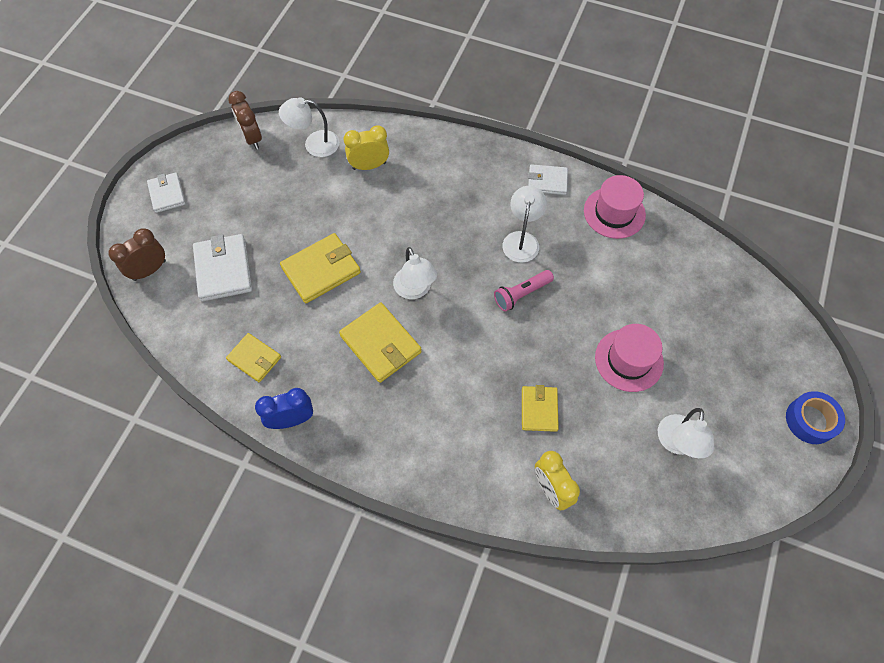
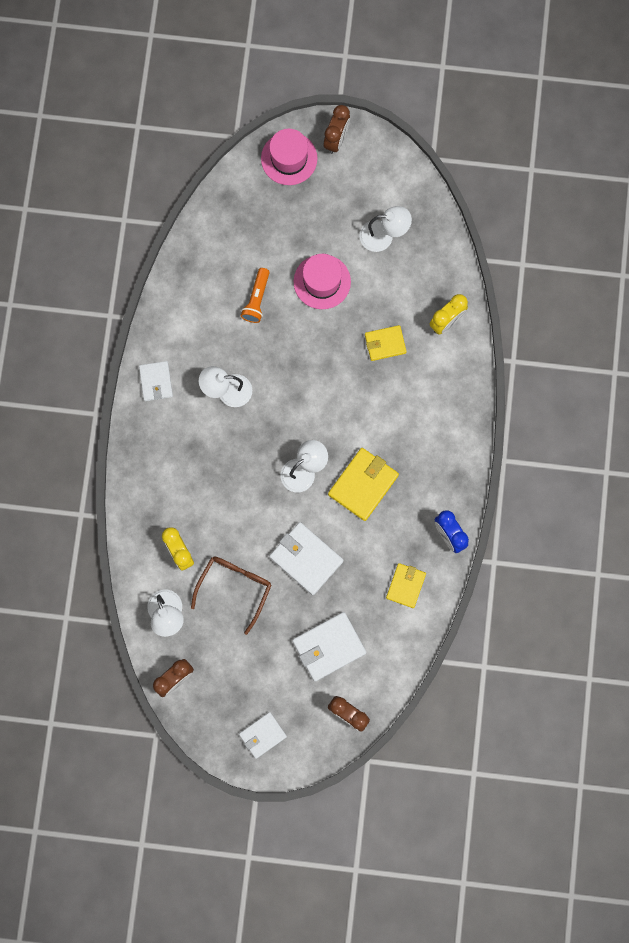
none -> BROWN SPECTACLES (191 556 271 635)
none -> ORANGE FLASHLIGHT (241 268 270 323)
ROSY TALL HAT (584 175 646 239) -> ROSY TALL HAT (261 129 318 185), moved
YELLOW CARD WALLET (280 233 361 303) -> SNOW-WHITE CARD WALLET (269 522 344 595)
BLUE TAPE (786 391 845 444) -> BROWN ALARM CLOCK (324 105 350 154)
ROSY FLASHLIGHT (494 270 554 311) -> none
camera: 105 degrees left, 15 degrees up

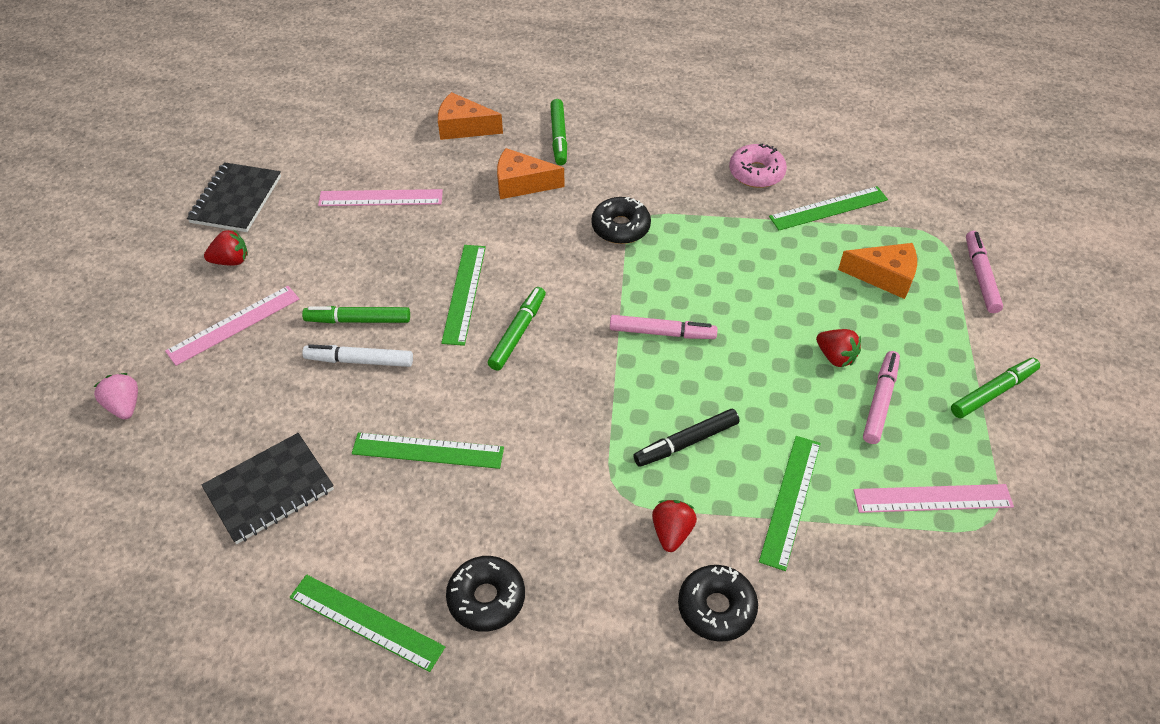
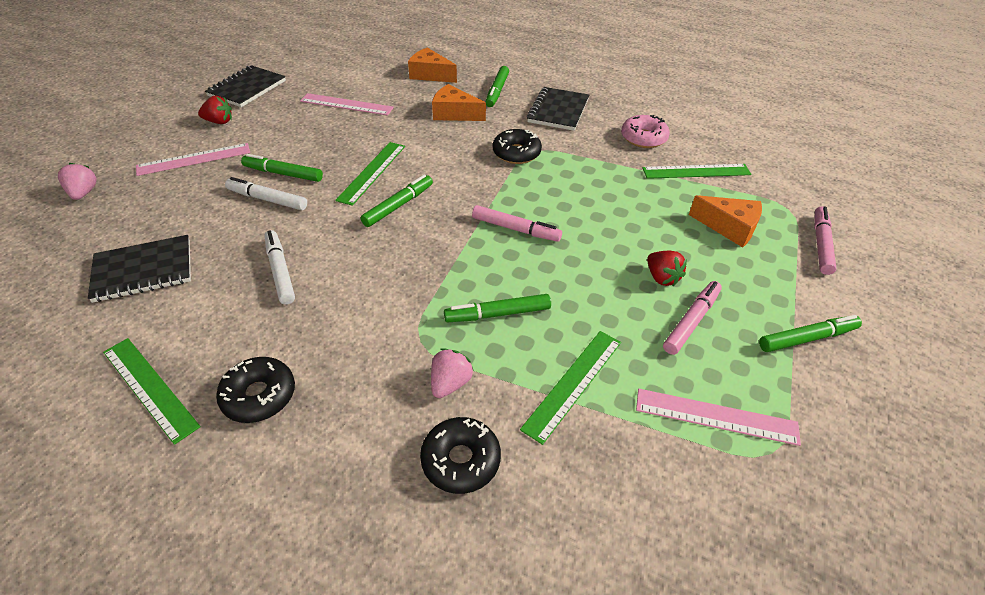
EMERALD MEASURING STICK (352 433 504 469) -> SNOW-WHITE MARKER (264 230 295 305)
SCARLET BERRY (652 500 697 552) -> ROSY BERRY (431 348 473 398)
BLACK MARKER (633 409 740 467) -> EMERALD MARKER (444 294 551 322)
none -> BLACK NOTEPAD (527 87 589 131)
camera: 15 degrees right, 5 degrees down

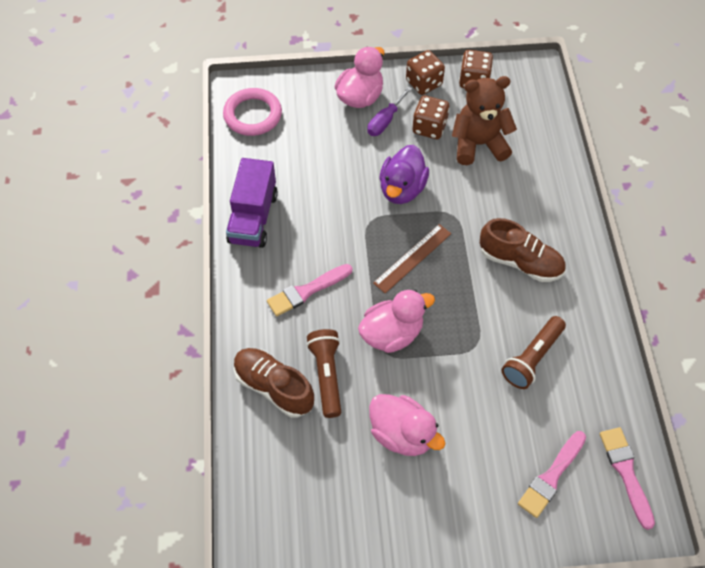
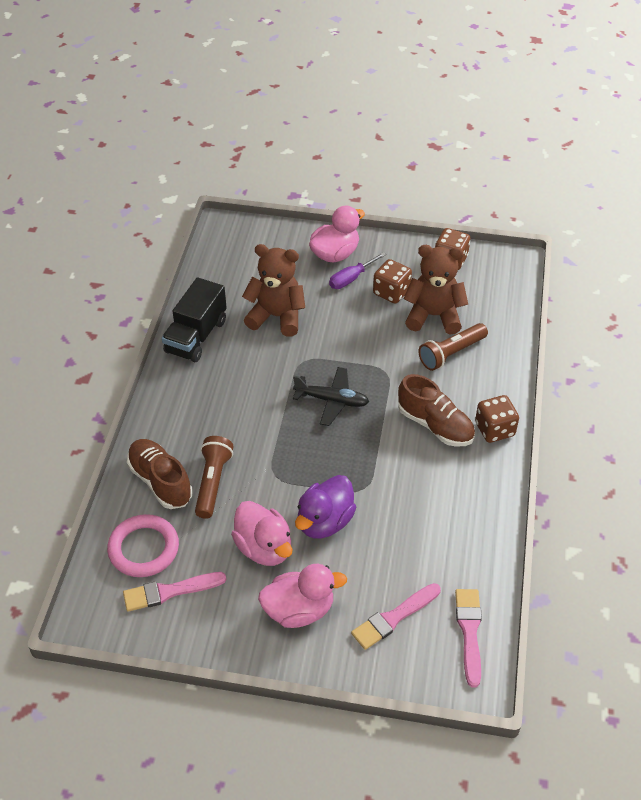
ROSY HOOP (223 88 282 136) -> ROSY HOOP (107 514 179 577), moved
ROSY BRUSH (267 264 352 316) -> ROSY BRUSH (123 572 226 612), moved
PURPLE TRUCK (226 158 278 248) -> BLACK TRUCK (162 277 227 362)
none -> BROWN TEDDY BEAR (242 244 305 336)
ROSY DUCK (358 289 435 353) -> ROSY DUCK (258 564 347 628), moved
BROWN MEASURING STICK (373 224 451 294) -> BLACK PLANE (293 367 369 426)
PURPLE DUCK (379 145 429 204) -> PURPLE DUCK (295 475 356 538), moved
BROWN FLASHLIGHT (501 316 566 389) -> BROWN FLASHLIGHT (418 323 488 371), moved
BROWN GAME DIE (406 50 445 95) -> BROWN GAME DIE (475 395 519 443), moved
camera: 15 degrees right, 10 degrees down

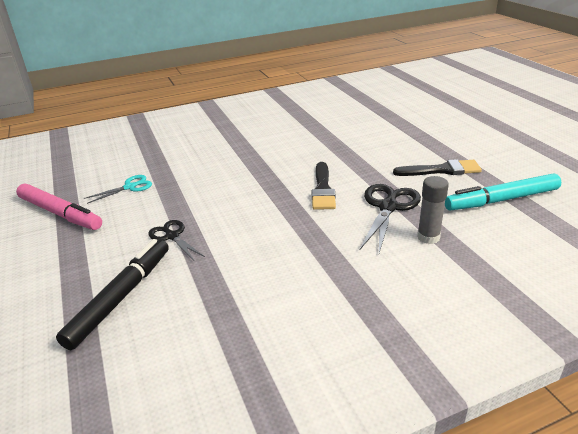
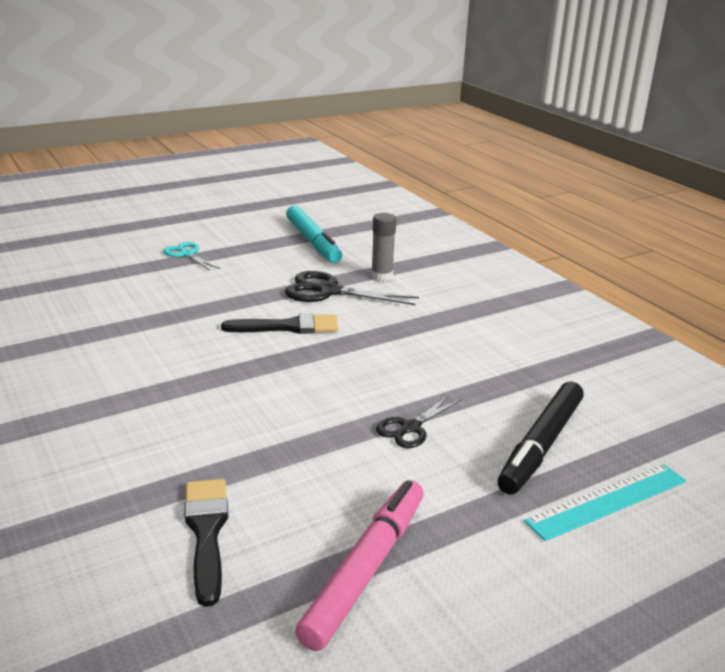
TURQUOISE SHEARS (84 175 152 204) -> TURQUOISE SHEARS (163 242 220 271), moved
BLACK BRUSH (393 159 482 176) -> BLACK BRUSH (184 479 228 607), moved
BLACK MARKER (56 239 169 350) -> BLACK MARKER (497 381 584 495), 75 degrees counterclockwise
none -> TURQUOISE MEASURING STICK (524 464 686 541)
camera: 100 degrees left, 5 degrees down

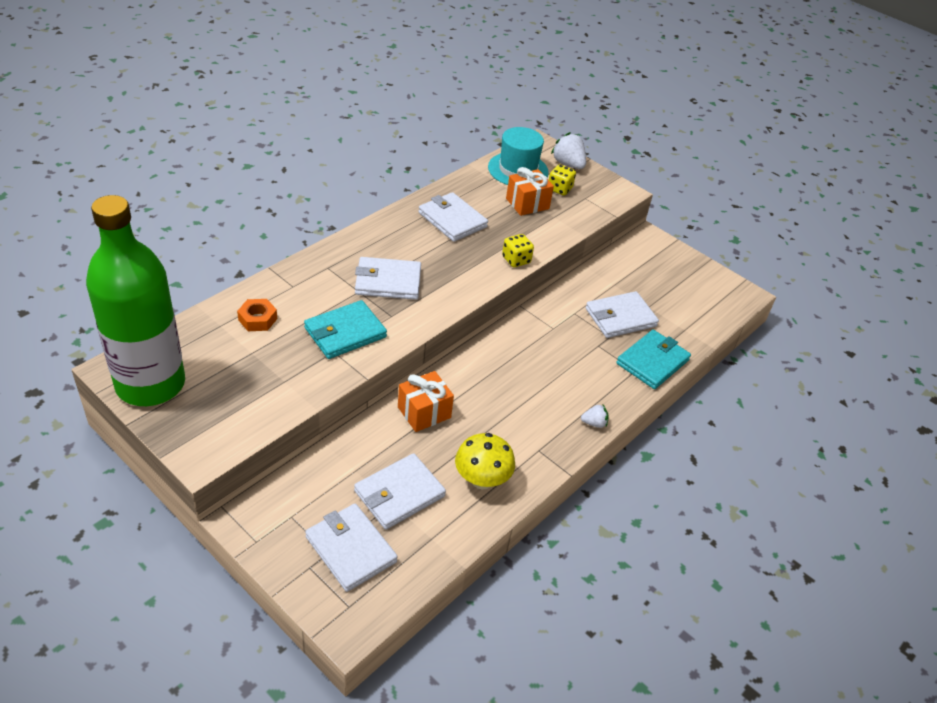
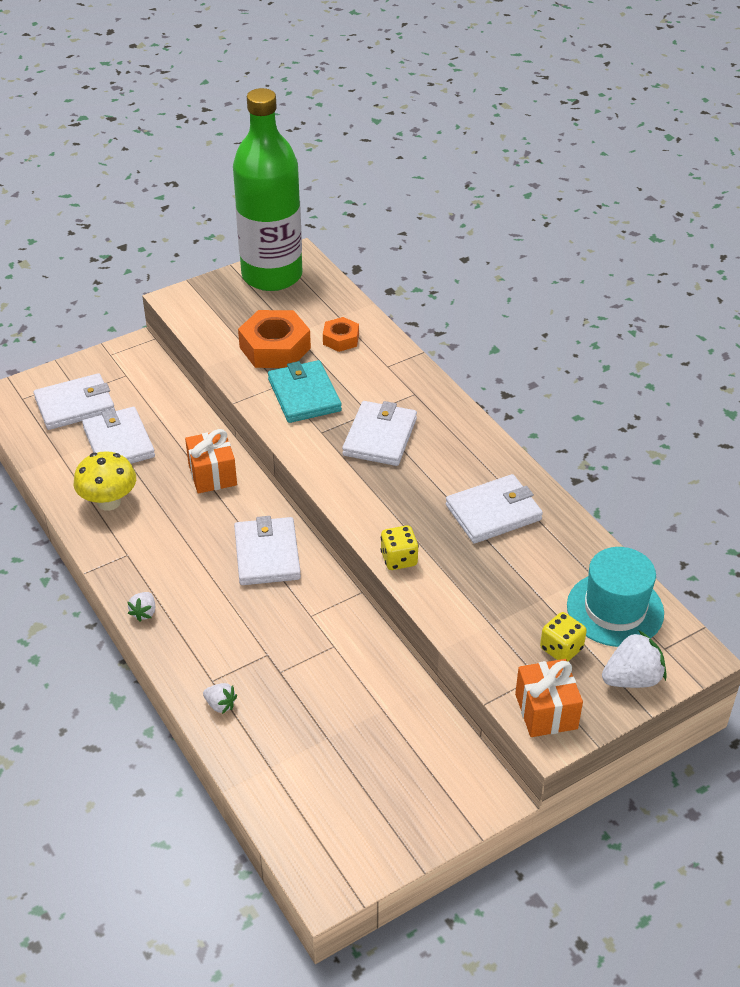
TURQUOISE CARD WALLET (616 330 691 389) -> SNOW-WHITE BERRY (203 683 237 714)
SNOW-WHITE CARD WALLET (585 291 659 338) -> SNOW-WHITE CARD WALLET (234 516 301 585), moved
none -> ORANGE NUT (238 310 311 368)
ORANGE WRAPPED GIFT (506 167 554 216) -> ORANGE WRAPPED GIFT (515 659 583 737), moved
camera: 110 degrees right, 0 degrees up

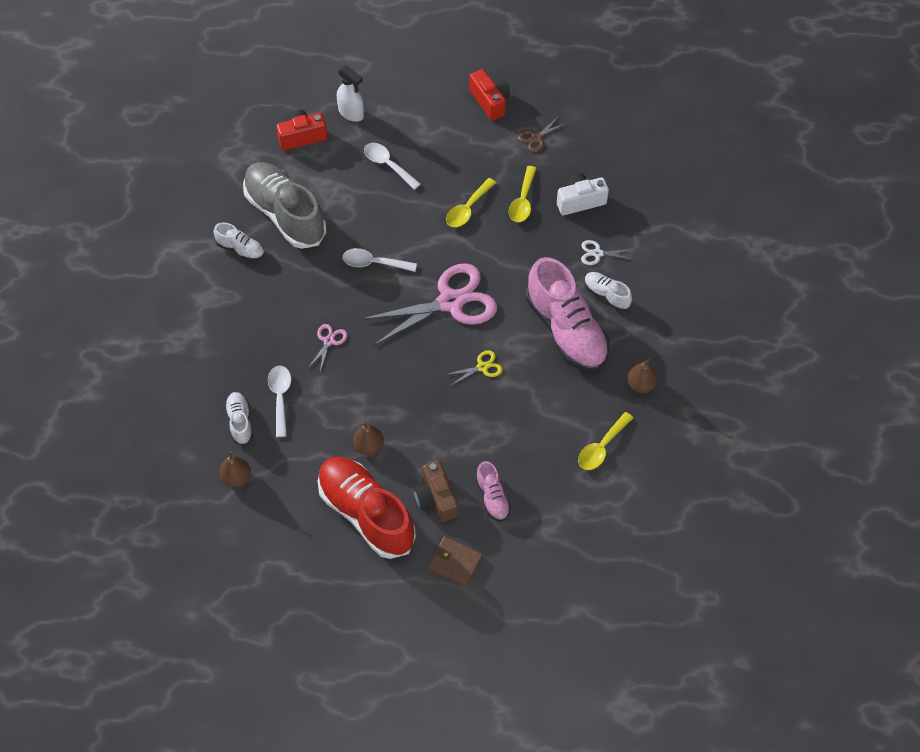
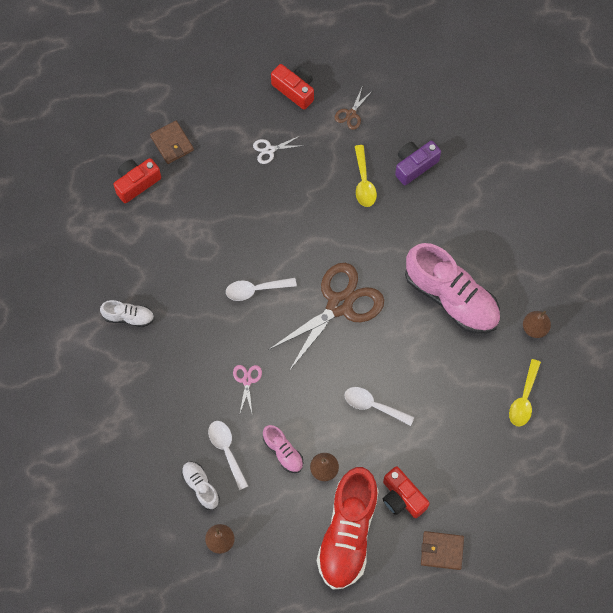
SNOW-WHITE SPRAY CLEANER (337 65 364 122) -> BROWN CARD WALLET (150 121 194 164)
SNOW-WHITE SHEARS (581 240 634 265) -> SNOW-WHITE SHEARS (253 136 301 164), moved
ROSY LACE-UP SHOE (475 461 511 522) -> ROSY LACE-UP SHOE (263 425 303 473), moved
ROSY SHEARS (361 263 497 345) -> BROWN SHEARS (268 263 384 371)
SCARLET LACE-UP SHOE (318 457 416 559) -> SCARLET LACE-UP SHOE (317 467 379 590), 105 degrees counterclockwise
SNOW-WHITE TEASPOON (364 143 421 190) -> SNOW-WHITE TEASPOON (344 387 414 426), moved
BROWN PHOTO CAMERA (414 460 458 522) -> SCARLET PHOTO CAMERA (383 467 430 518)
SNOW-WHITE PHOTO CAMERA (557 174 609 215) -> PURPLE PHOTO CAMERA (395 141 441 185)
GREY LACE-UP SHOE (243 162 326 249) -> none
YELLOW SHEARS (445 350 503 386) -> none
YELLOW TEASPOON (446 178 496 227) -> none
SNOW-WHITE LACE-UP SHOE (584 272 632 311) -> none
camera: 20 degrees left, 10 degrees up

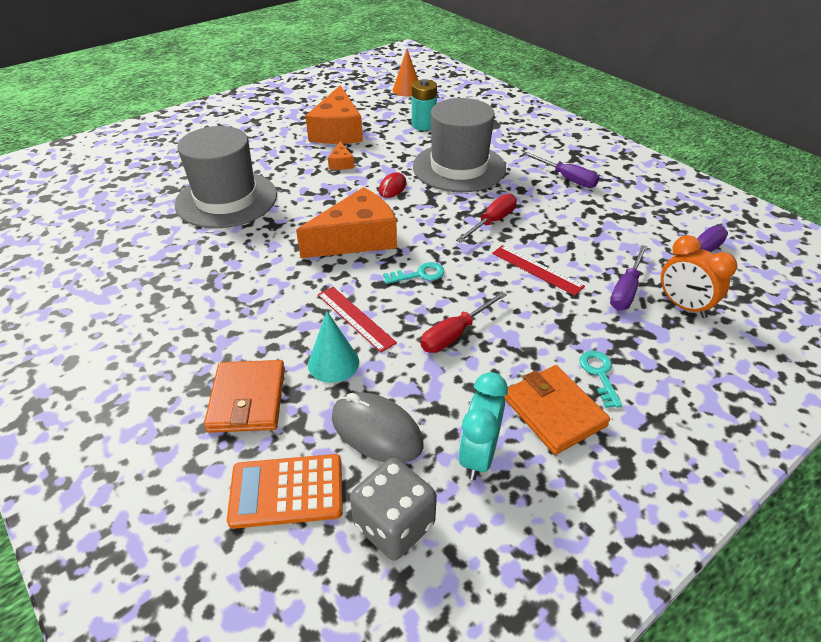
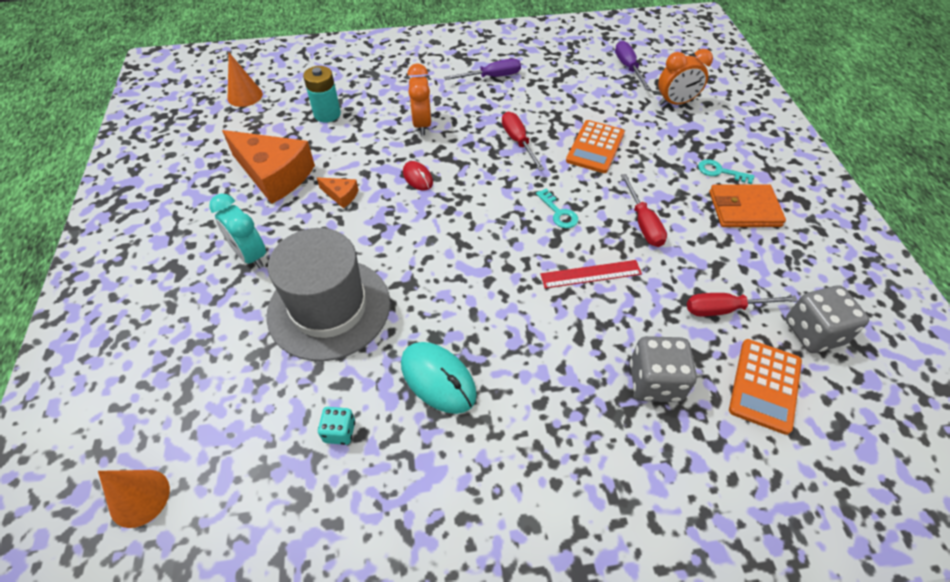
none -> ORANGE SOLID CONE (98 470 170 528)
TURQUOISE ALARM CLOCK (458 372 508 480) -> TURQUOISE ALARM CLOCK (210 194 266 269), moved
none -> TURQUOISE GAME DIE (318 407 355 445)
none -> TURQUOISE MOUSE (401 342 477 414)
GREY TALL HAT (413 98 506 192) -> ORANGE ALARM CLOCK (407 63 432 135)
TURQUOISE LATCHKEY (383 262 445 284) -> TURQUOISE LATCHKEY (536 189 578 228), 135 degrees clockwise
SCARLET MEASURING STICK (492 245 585 296) -> ORANGE CALCULATOR (566 120 625 173)
ORANGE CARD WALLET (204 360 285 433) -> GREY GAME DIE (630 336 697 402)
GREY MOUSE (332 392 423 463) -> SCARLET FLAT SCREWDRIVER (687 293 798 316)
ORANGE CHEESE (296 187 397 258) -> none
TURQUOISE SOLID CONE (308 311 359 383) -> none
PURPLE FLAT SCREWDRIVER (610 245 648 310) -> none
camera: 60 degrees left, 10 degrees up

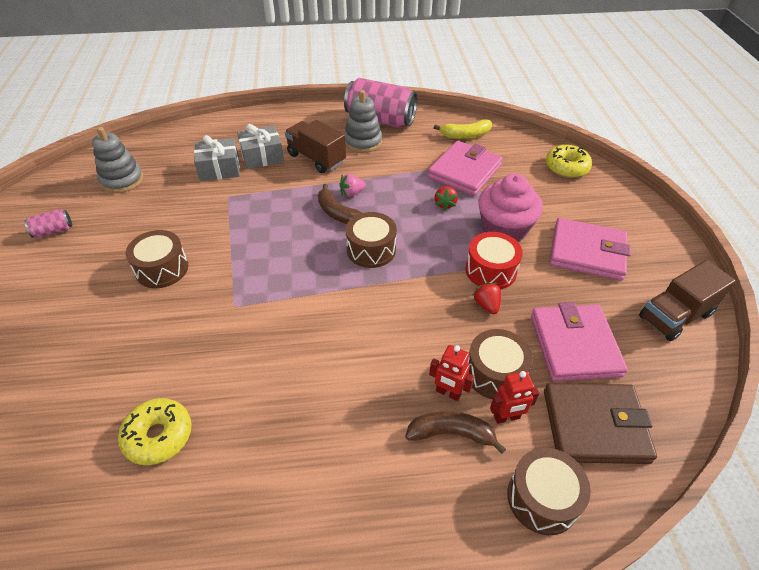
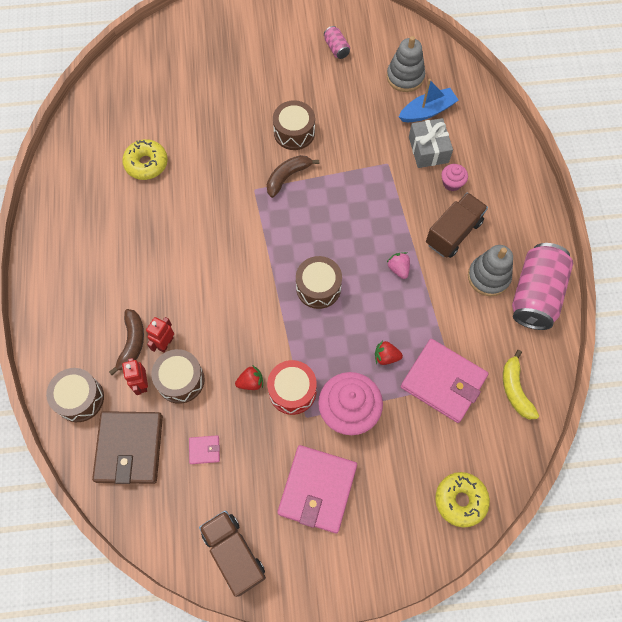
ROSY CARD WALLET (531 302 628 382) -> ROSY CARD WALLET (189 435 220 464), x0.43
BROWN BANANA FRUIT (318 184 362 224) -> BROWN BANANA FRUIT (267 155 319 198), moved
none -> BLUE TOY BOAT (399 79 458 122)
GREY WRAPPED GIFT (237 124 284 169) -> ROSY CUPCAKE (441 164 468 191)
camera: 90 degrees right, 20 degrees up

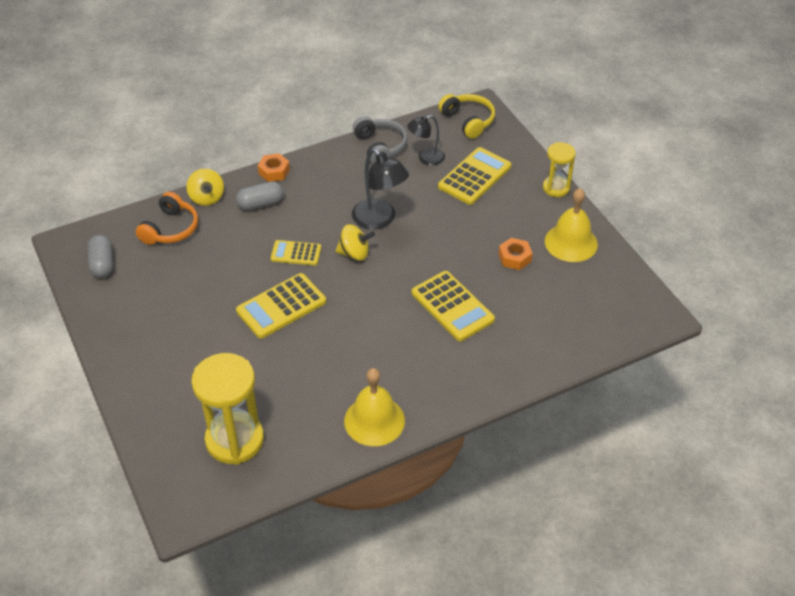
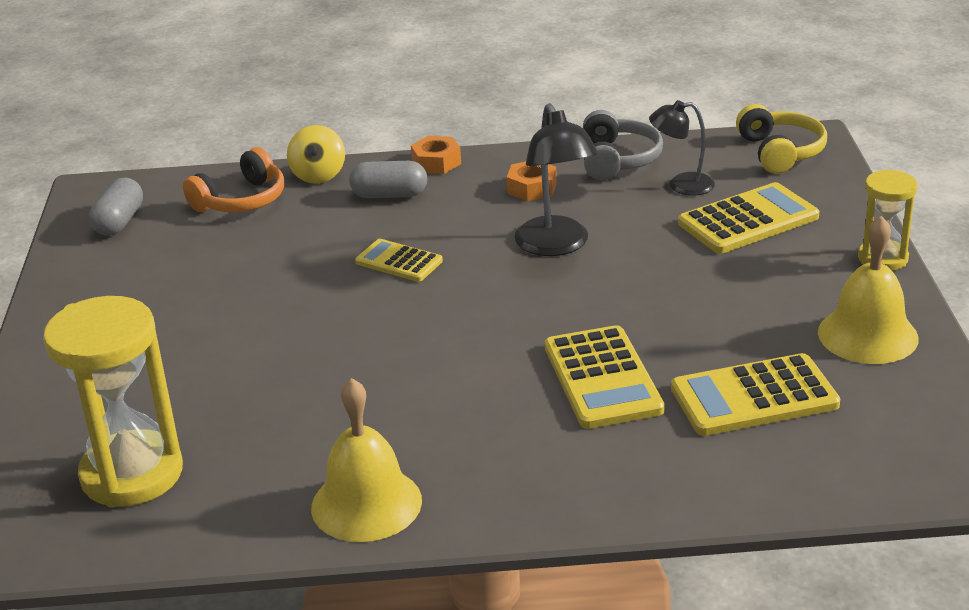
ORANGE NUT (499 238 533 270) -> ORANGE NUT (507 162 557 201), moved
YELLOW CALCULATOR (236 273 326 339) -> YELLOW CALCULATOR (671 353 840 436), moved
YELLOW TOY TOP (335 224 375 261) -> none
camera: 25 degrees right, 15 degrees down

